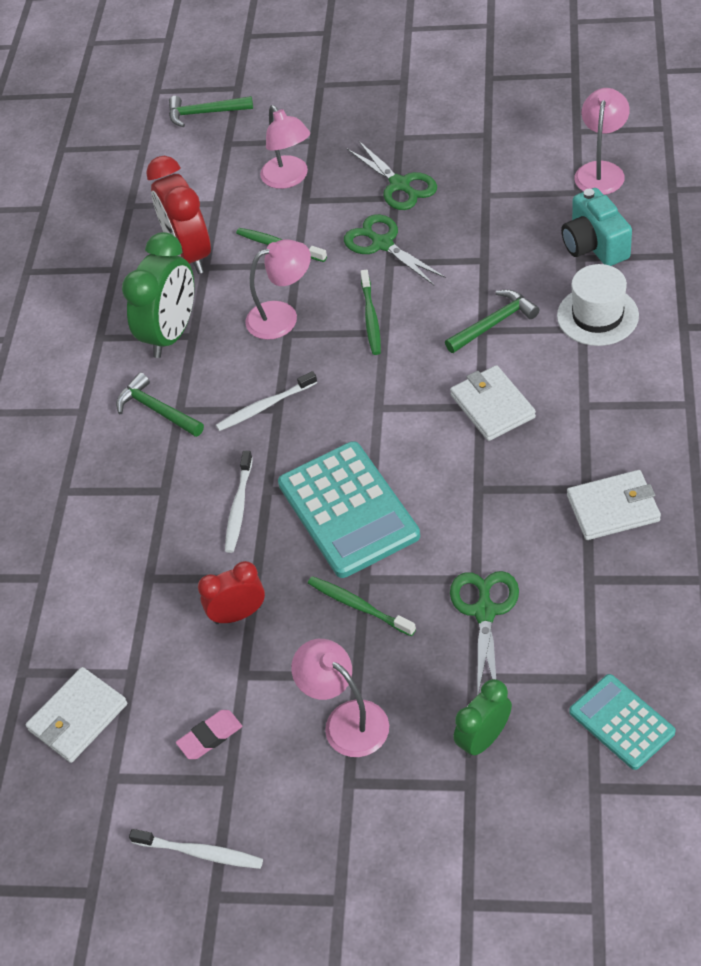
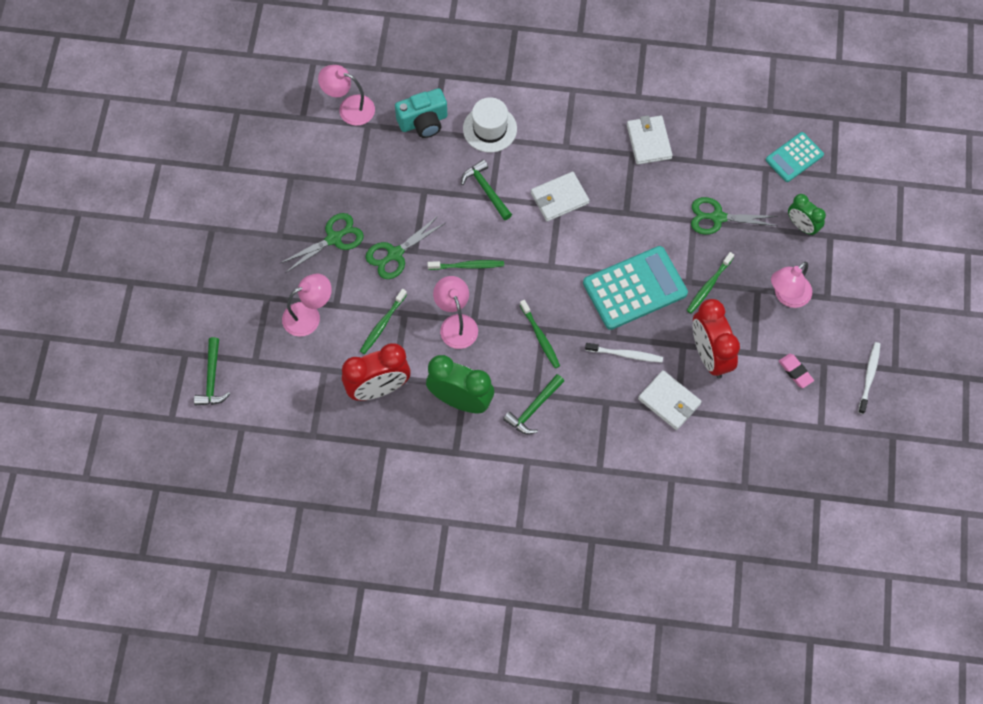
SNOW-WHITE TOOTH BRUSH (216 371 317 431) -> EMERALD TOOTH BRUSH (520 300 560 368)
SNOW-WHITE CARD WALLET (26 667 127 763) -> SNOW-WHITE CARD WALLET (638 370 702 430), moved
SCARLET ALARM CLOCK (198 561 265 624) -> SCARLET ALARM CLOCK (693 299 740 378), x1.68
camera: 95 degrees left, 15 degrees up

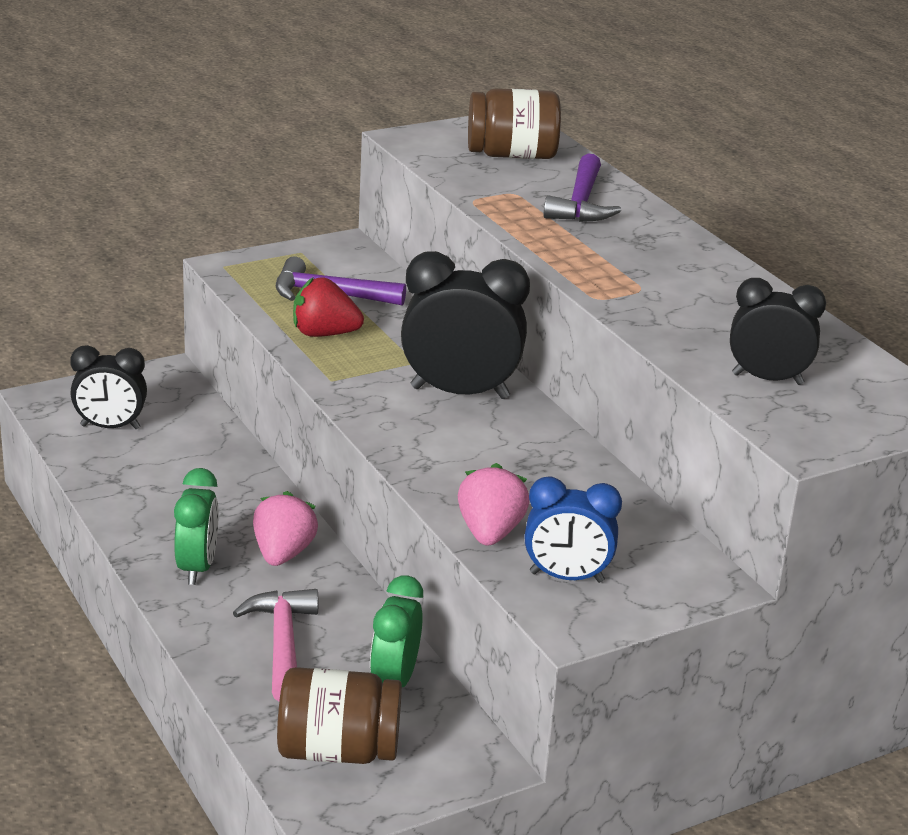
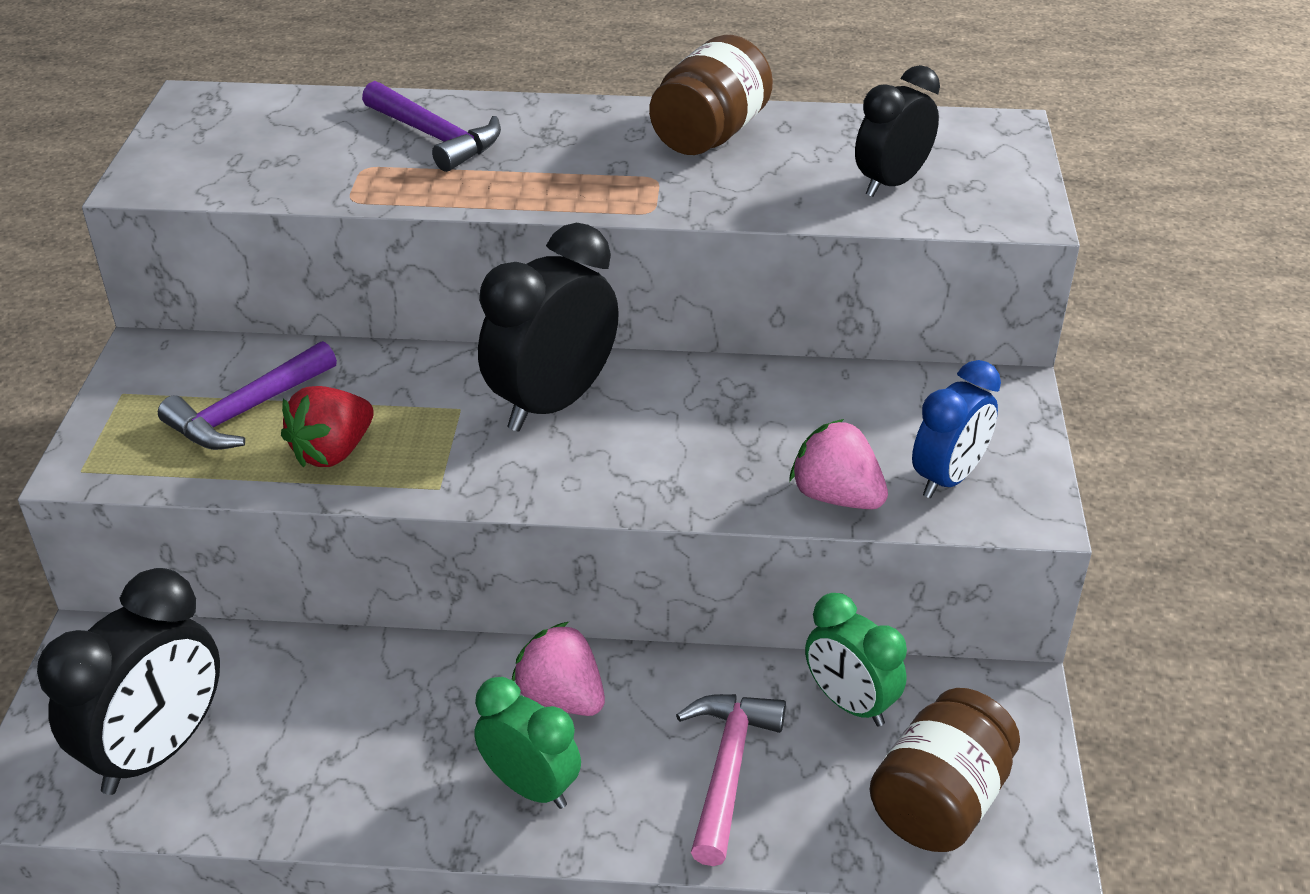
BLACK ALARM CLOCK (70 345 147 429) -> BLACK ALARM CLOCK (37 568 220 795), x1.55
BROWN JAM JAR (468 88 561 159) -> BROWN JAM JAR (649 35 773 155), moved
ROSY HAMMER (233 589 318 701) -> ROSY HAMMER (676 694 786 866), 75 degrees clockwise
camera: 55 degrees left, 10 degrees up

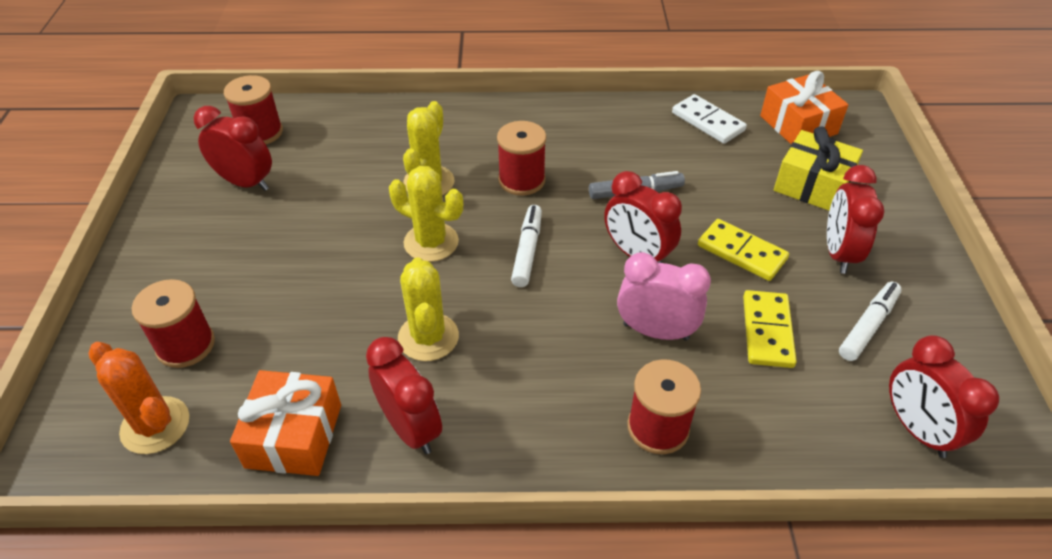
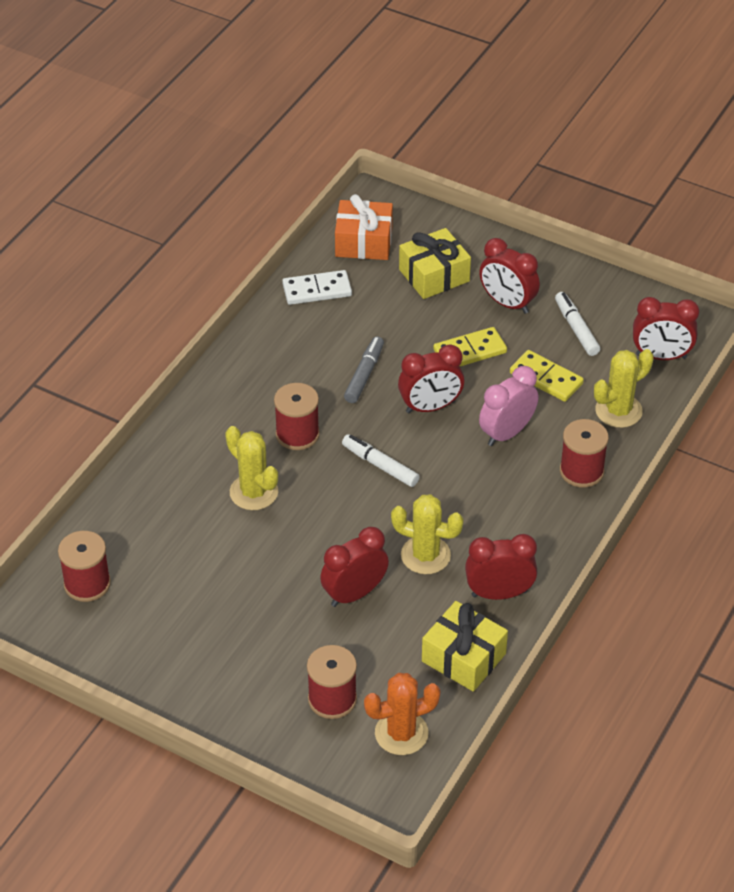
SCARLET ALARM CLOCK (194 106 272 191) -> SCARLET ALARM CLOCK (320 527 389 607), moved
ORANGE WRAPPED GIFT (230 370 341 476) -> YELLOW WRAPPED GIFT (422 601 508 692)
YELLOW SAGUARO CACTUS (389 166 463 262) -> YELLOW SAGUARO CACTUS (594 349 654 428), moved
camera: 60 degrees left, 0 degrees up

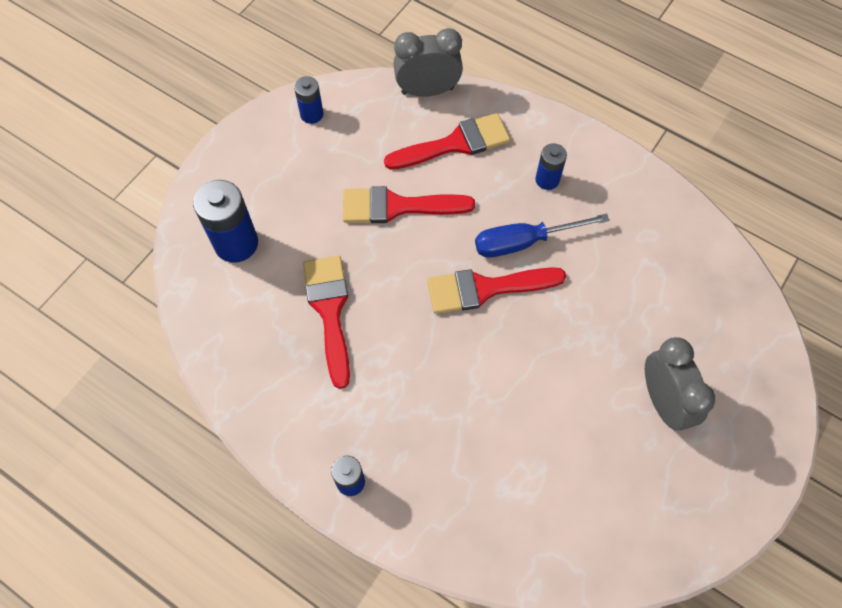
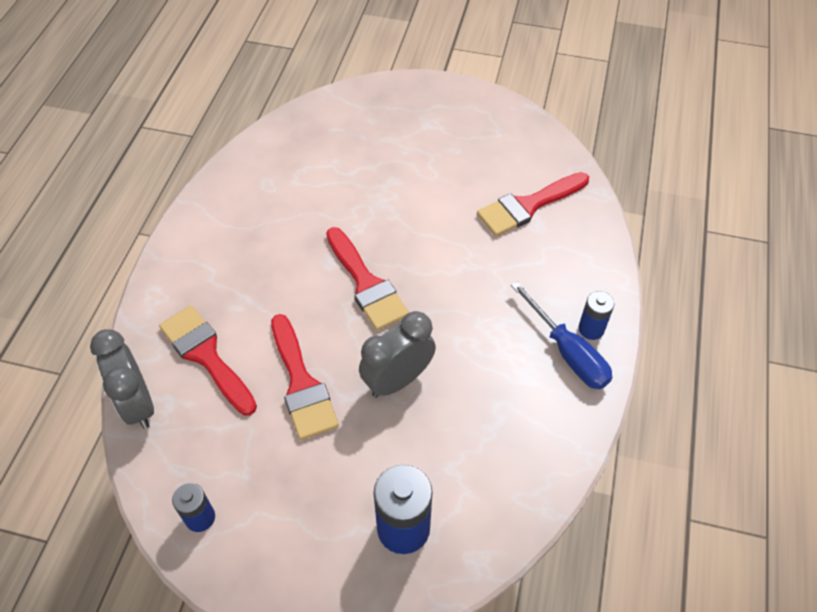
GREY ALARM CLOCK (645 337 715 430) -> GREY ALARM CLOCK (359 311 436 398), moved
SCARLET BRUSH (303 256 350 389) -> SCARLET BRUSH (477 172 589 236), moved
BLUE FLAT SCREWDRIVER (475 214 609 258) -> BLUE FLAT SCREWDRIVER (511 281 612 389), moved
BLUE BATTERY (535 143 567 190) -> none
camera: 110 degrees left, 10 degrees down

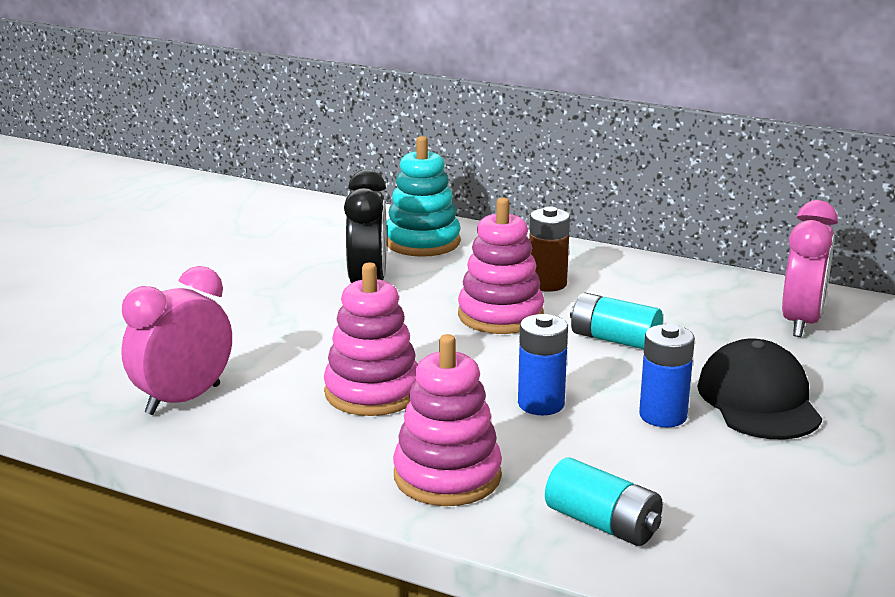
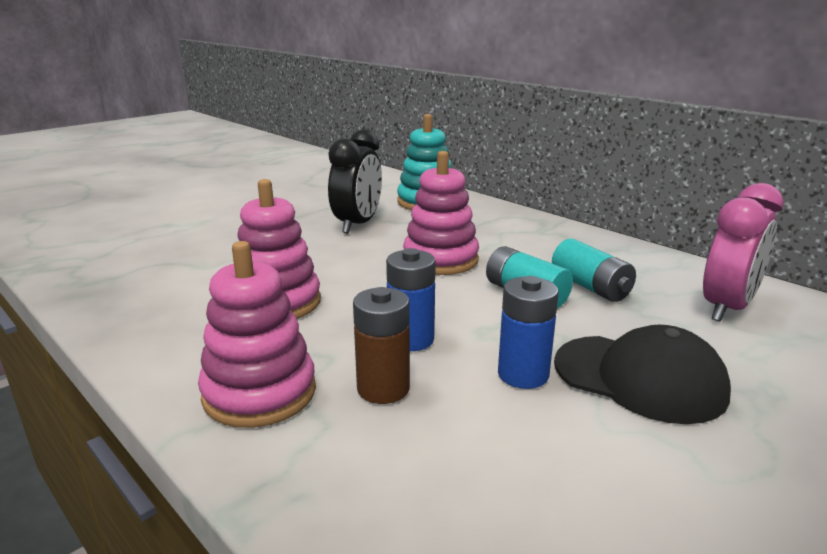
BROWN BATTERY (529 206 570 292) -> BROWN BATTERY (353 287 410 404), moved
TURQUOISE BATTERY (545 458 663 546) -> TURQUOISE BATTERY (552 239 636 302), moved
BLACK BASEBALL CAP (697 339 822 440) -> BLACK BASEBALL CAP (554 325 731 424), 105 degrees clockwise
ROSY ALARM CLOCK (121 266 232 415) -> none
camera: 20 degrees right, 0 degrees up

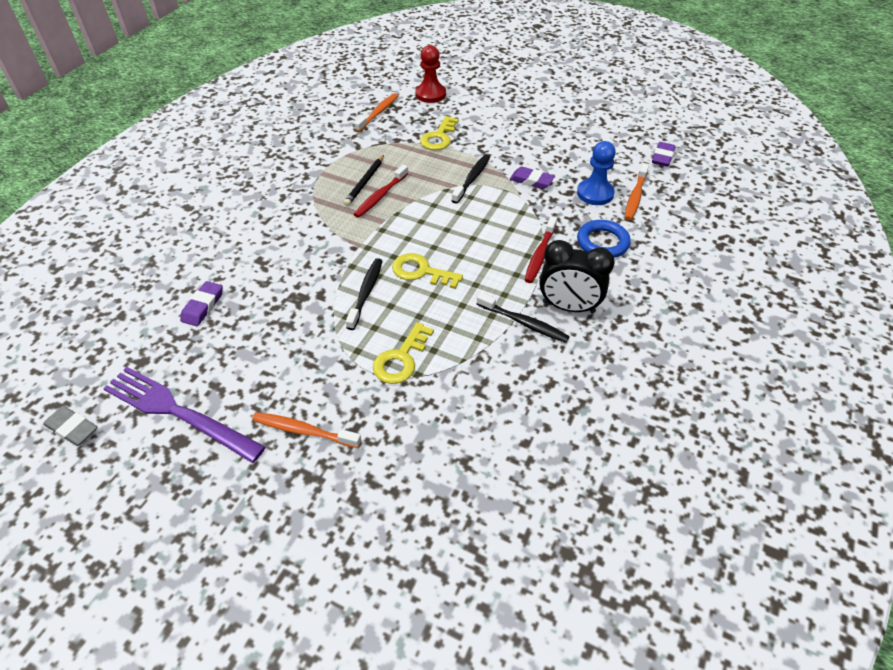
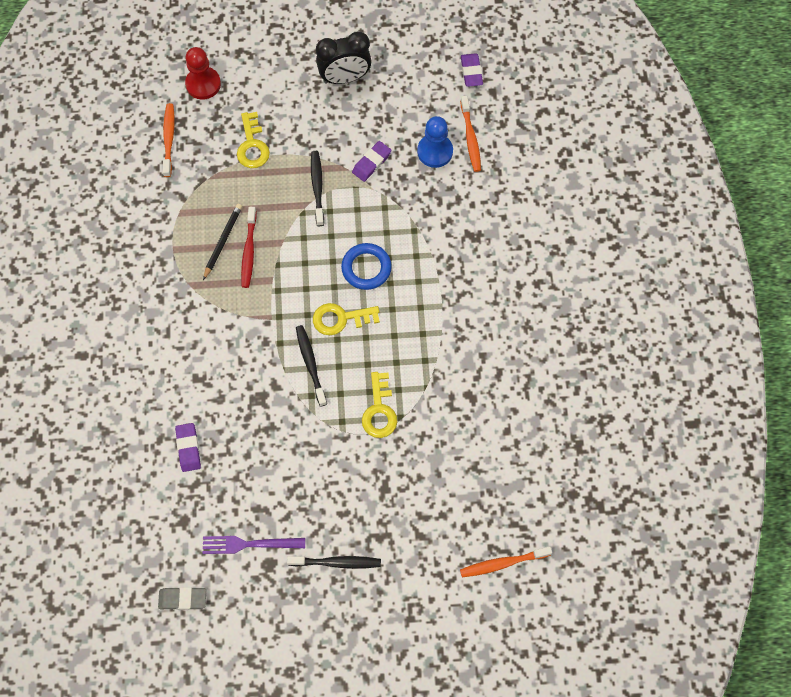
BLACK LEAD PENCIL (344 155 384 206) -> BLACK LEAD PENCIL (203 204 242 280), 150 degrees counterclockwise
PURPLE TABLE FORK (103 367 265 463) -> PURPLE TABLE FORK (203 536 305 554), x0.65
BLACK TOOTH BRUSH (477 293 570 343) -> BLACK TOOTH BRUSH (287 556 381 569), moved
BLACK ALARM CLOCK (539 240 615 313) -> BLACK ALARM CLOCK (316 31 372 84), moved
BLUE HOOP (577 220 631 258) -> BLUE HOOP (341 243 392 290), moved
PURPLE GUM ERASER (510 167 555 189) -> PURPLE GUM ERASER (352 141 391 182), 45 degrees counterclockwise
ORANGE TOOTH BRUSH (252 412 361 448) -> ORANGE TOOTH BRUSH (460 546 552 577), moved
SCARLET TOOTH BRUSH (525 216 557 283) -> none
camera: 30 degrees left, 20 degrees up

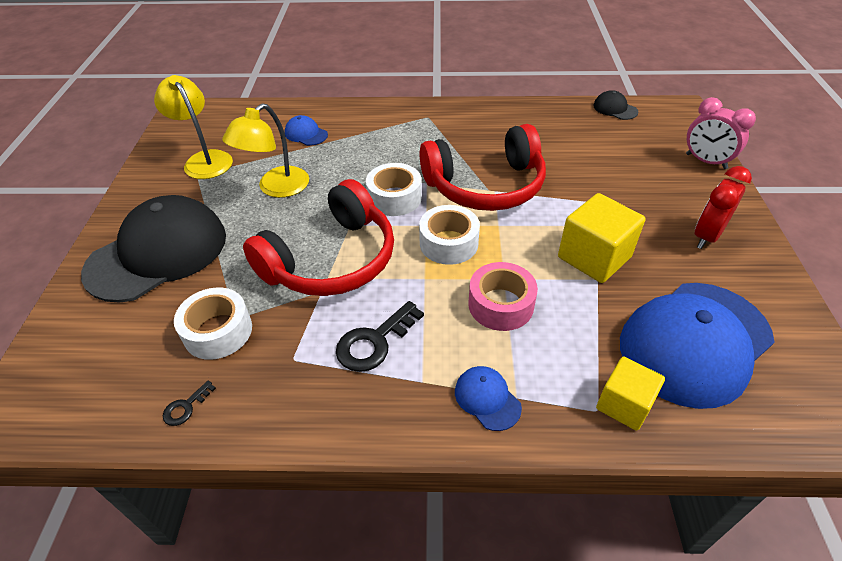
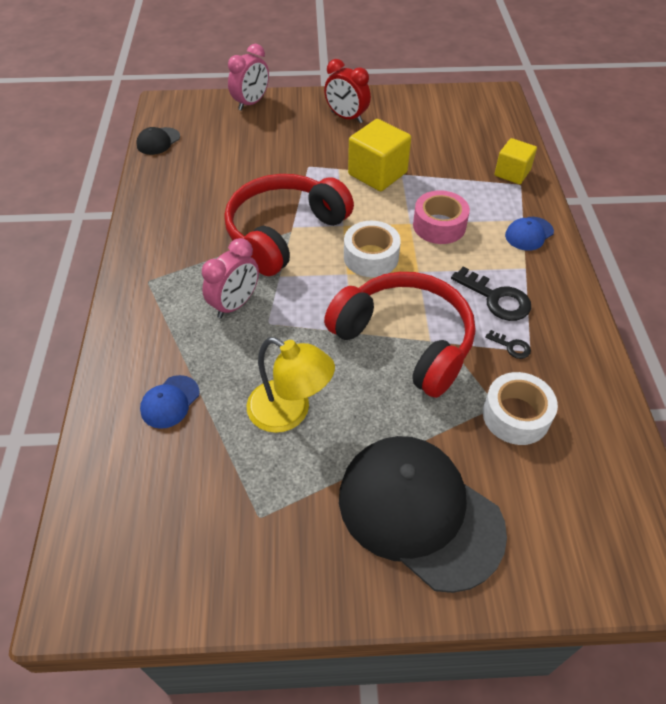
none -> ROSY ALARM CLOCK (202 238 259 318)
SCARLET HEADPHONES (420 124 546 211) -> SCARLET HEADPHONES (224 174 354 276), 120 degrees counterclockwise
BLACK LATCHKEY (163 380 216 426) -> BLACK LATCHKEY (485 330 531 359), moved
YELLOW DESK LAMP (154 75 233 179) -> none
SNOW-WHITE TAPE (366 163 422 216) -> none
BLUE BASEBALL CAP (620 283 774 409) -> none
camera: 95 degrees left, 5 degrees up

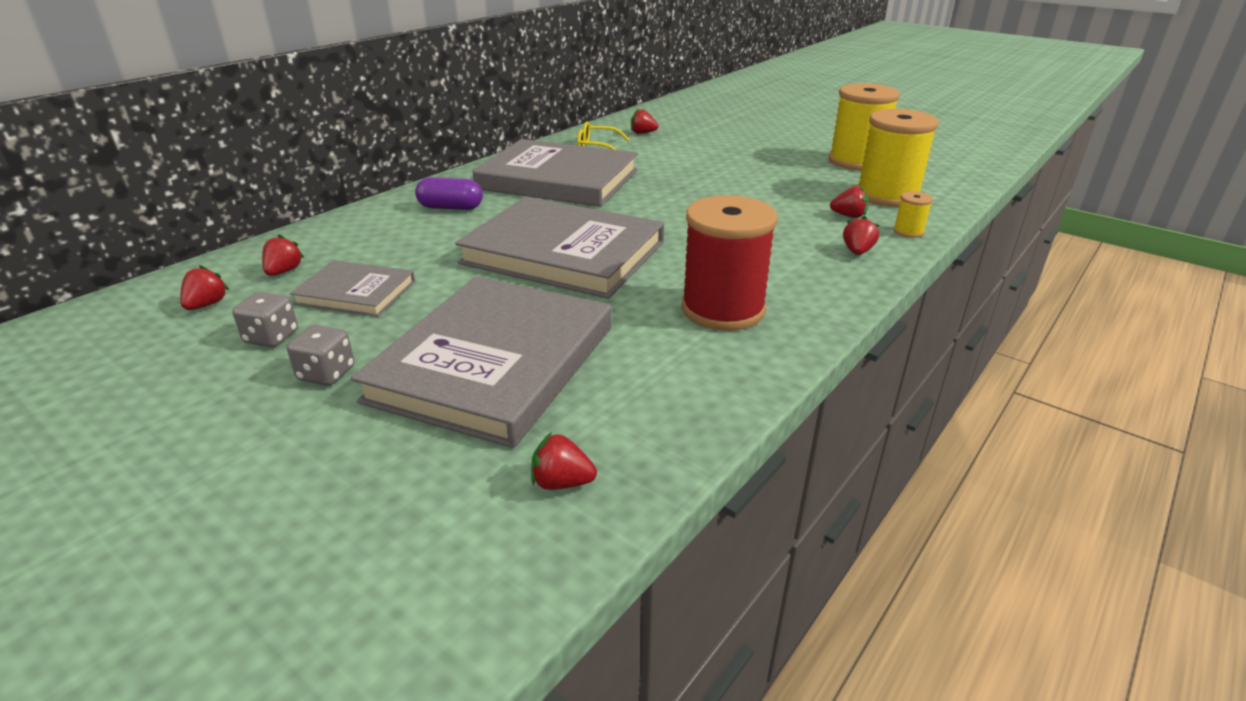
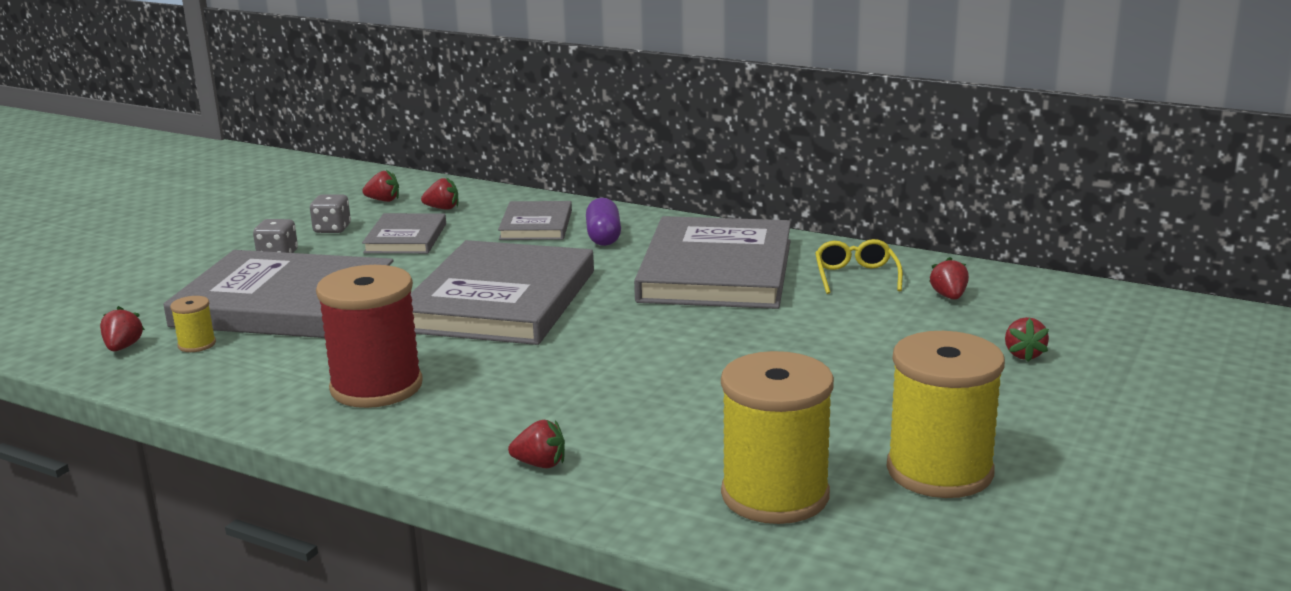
YELLOW BOBBIN (893 191 933 238) -> YELLOW BOBBIN (170 296 216 352), moved
none -> GREY BOOK (498 201 572 240)
SCARLET BERRY (830 186 869 218) -> SCARLET BERRY (1005 317 1049 362), moved
camera: 80 degrees right, 10 degrees down

